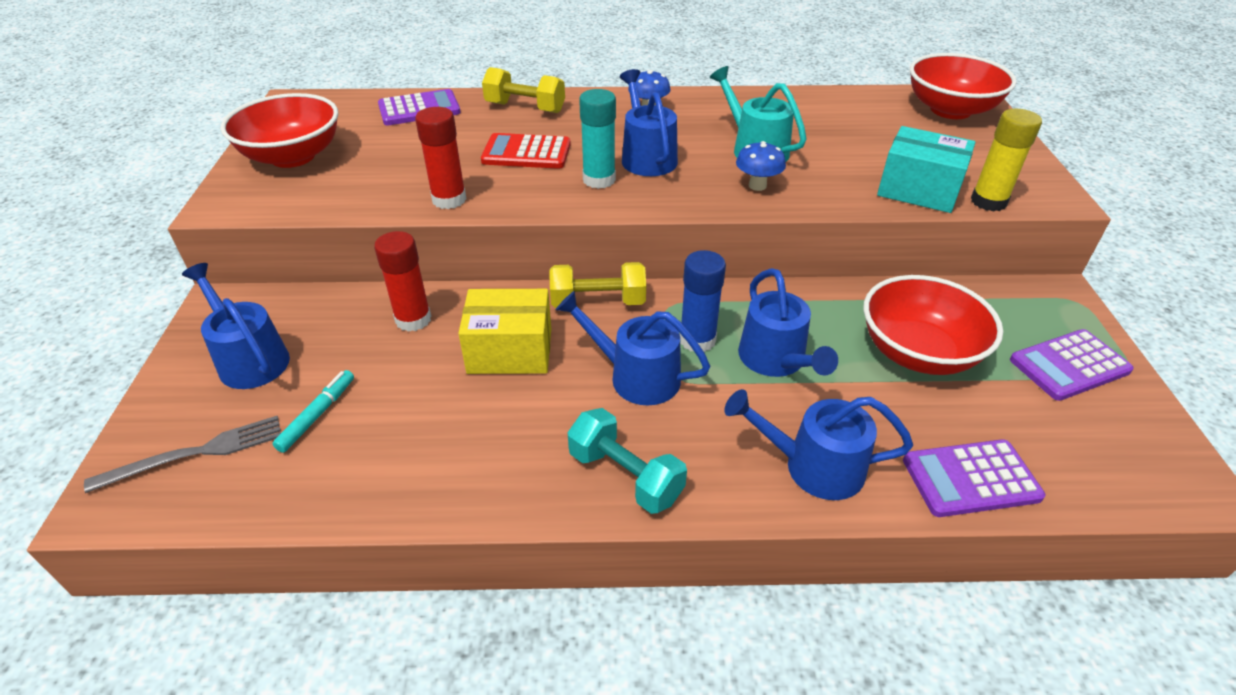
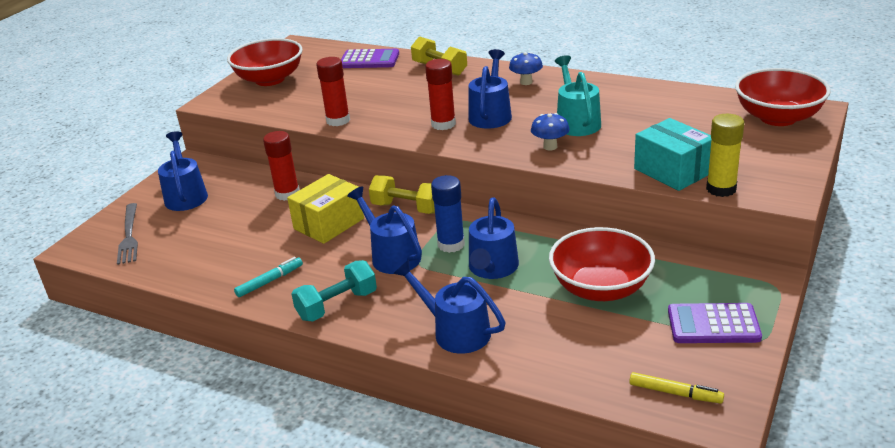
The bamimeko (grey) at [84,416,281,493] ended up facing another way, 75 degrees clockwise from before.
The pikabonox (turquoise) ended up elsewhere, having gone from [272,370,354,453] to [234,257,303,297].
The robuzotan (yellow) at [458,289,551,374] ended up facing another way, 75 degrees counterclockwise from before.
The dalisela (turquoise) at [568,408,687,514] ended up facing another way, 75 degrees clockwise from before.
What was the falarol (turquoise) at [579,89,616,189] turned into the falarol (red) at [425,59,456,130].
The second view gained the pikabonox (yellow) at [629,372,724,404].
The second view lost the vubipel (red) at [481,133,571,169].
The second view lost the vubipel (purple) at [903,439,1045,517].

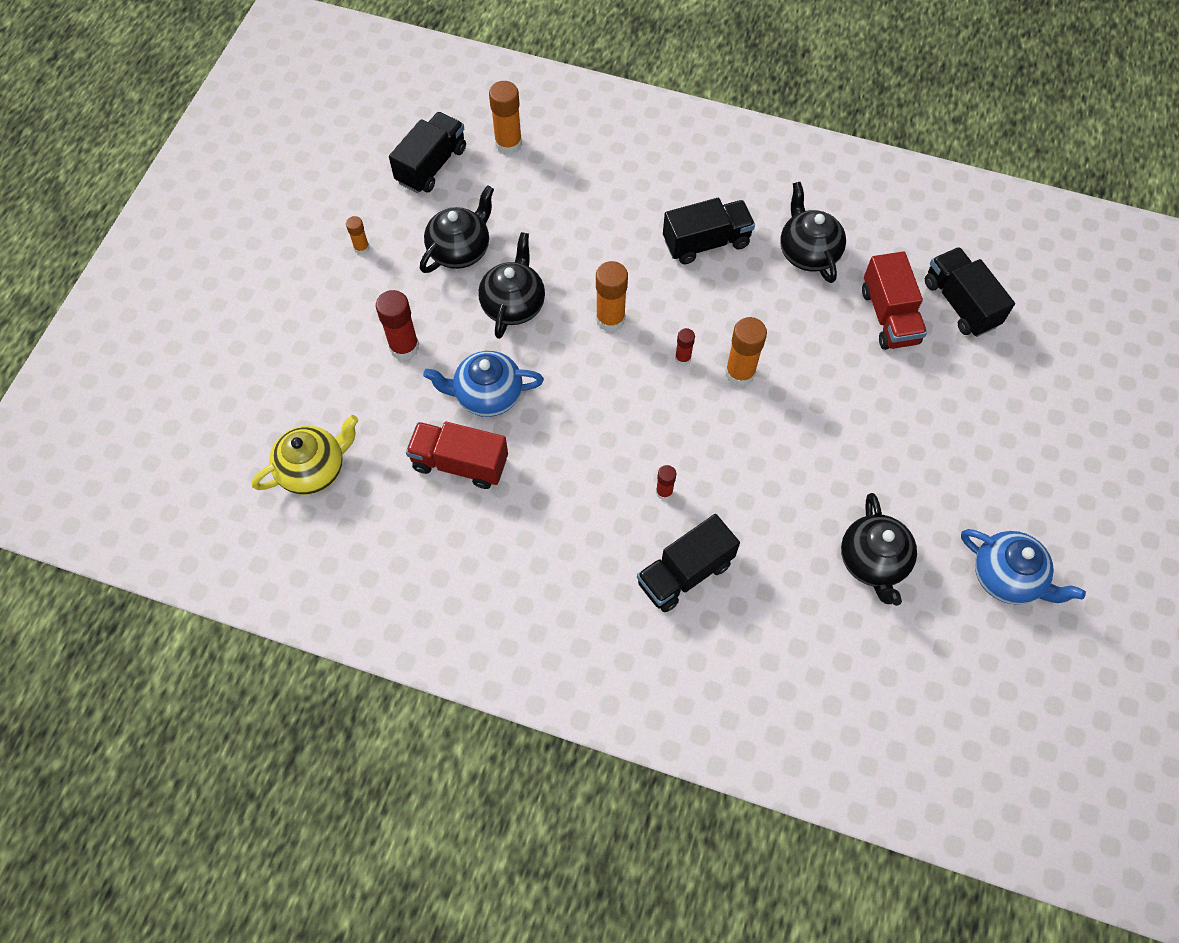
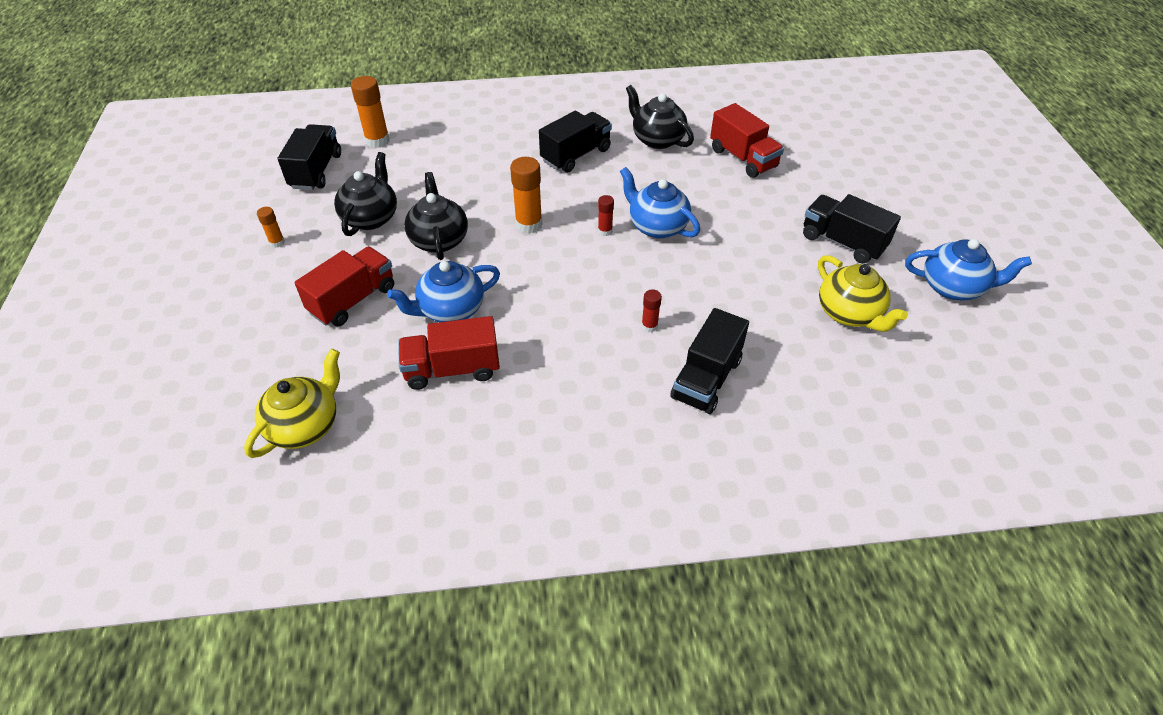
Where the falarol (red) stood at [376,290,419,360], the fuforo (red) came to stand at [295,247,394,326].
Where the falarol (orange) stood at [725,317,767,387], the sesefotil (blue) came to stand at [620,167,700,238].
The fuforo (black) ended up elsewhere, having gone from [925,247,1015,337] to [803,194,901,264].
What was the sesefotil (black) at [841,493,917,606] turned into the sesefotil (yellow) at [818,255,908,332].

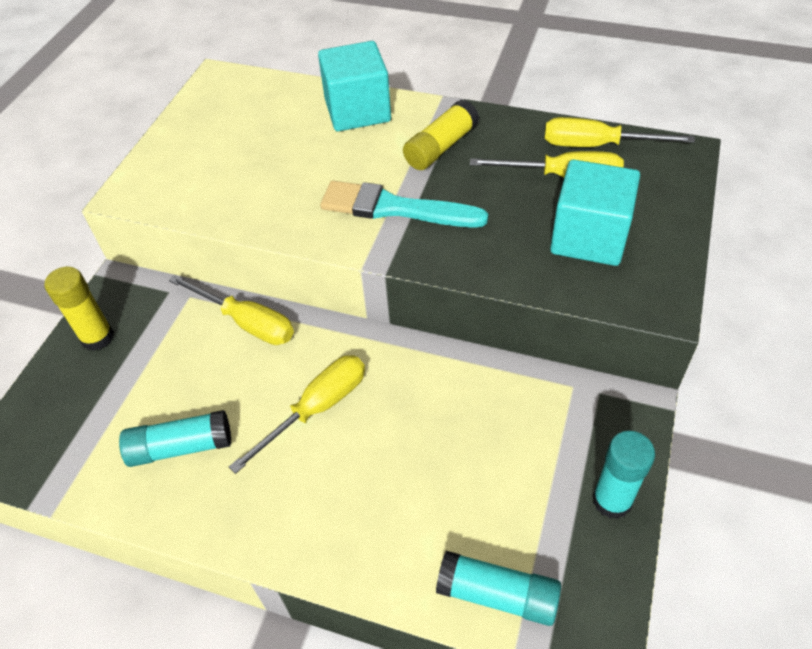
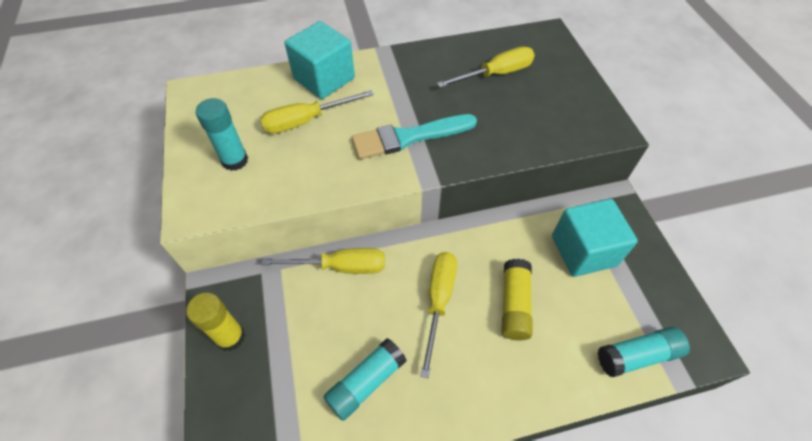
The falarol (turquoise) ended up elsewhere, having gone from [592,431,655,519] to [196,98,248,171].
The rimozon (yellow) ended up elsewhere, having gone from [545,117,695,147] to [260,90,374,134].
The falarol (yellow) ended up elsewhere, having gone from [403,100,479,170] to [502,259,533,341].
The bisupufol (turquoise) ended up elsewhere, having gone from [550,160,640,266] to [552,199,638,277].

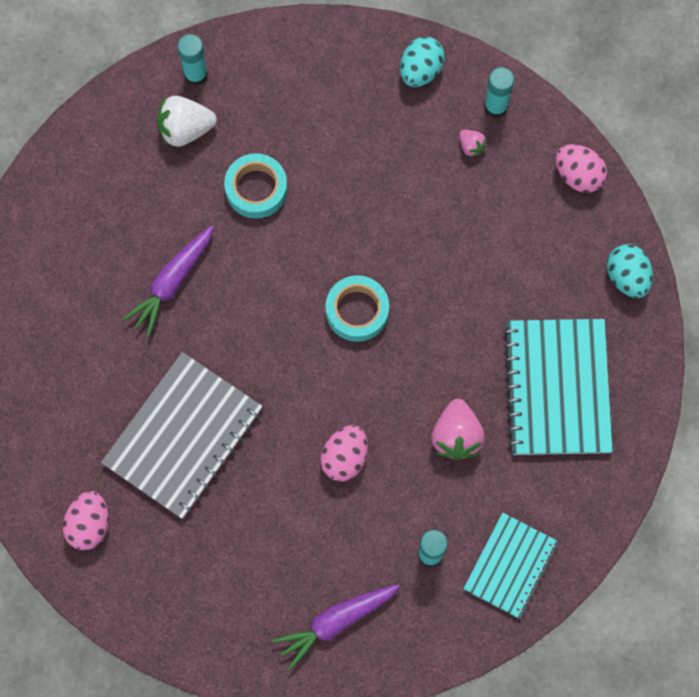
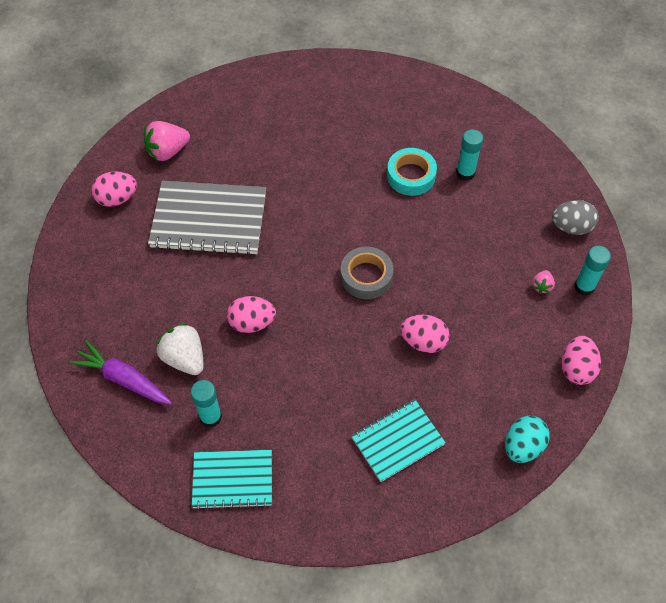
The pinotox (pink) ended up elsewhere, having gone from [431,399,485,460] to [144,121,190,161].
The pinotox (white) ended up elsewhere, having gone from [157,96,217,147] to [156,323,204,375].
What was the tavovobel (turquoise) at [326,275,389,342] turned into the tavovobel (grey) at [341,247,394,299].
The size of the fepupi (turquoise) at [503,319,613,455] changed by a factor of 0.62.
The second view gained the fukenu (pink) at [400,315,450,353].
The falarol (turquoise) ended up elsewhere, having gone from [177,34,208,86] to [456,129,483,181].
What was the fukenu (turquoise) at [400,37,445,87] turned into the fukenu (grey) at [552,200,599,235].
The second view lost the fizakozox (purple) at [123,226,214,337].

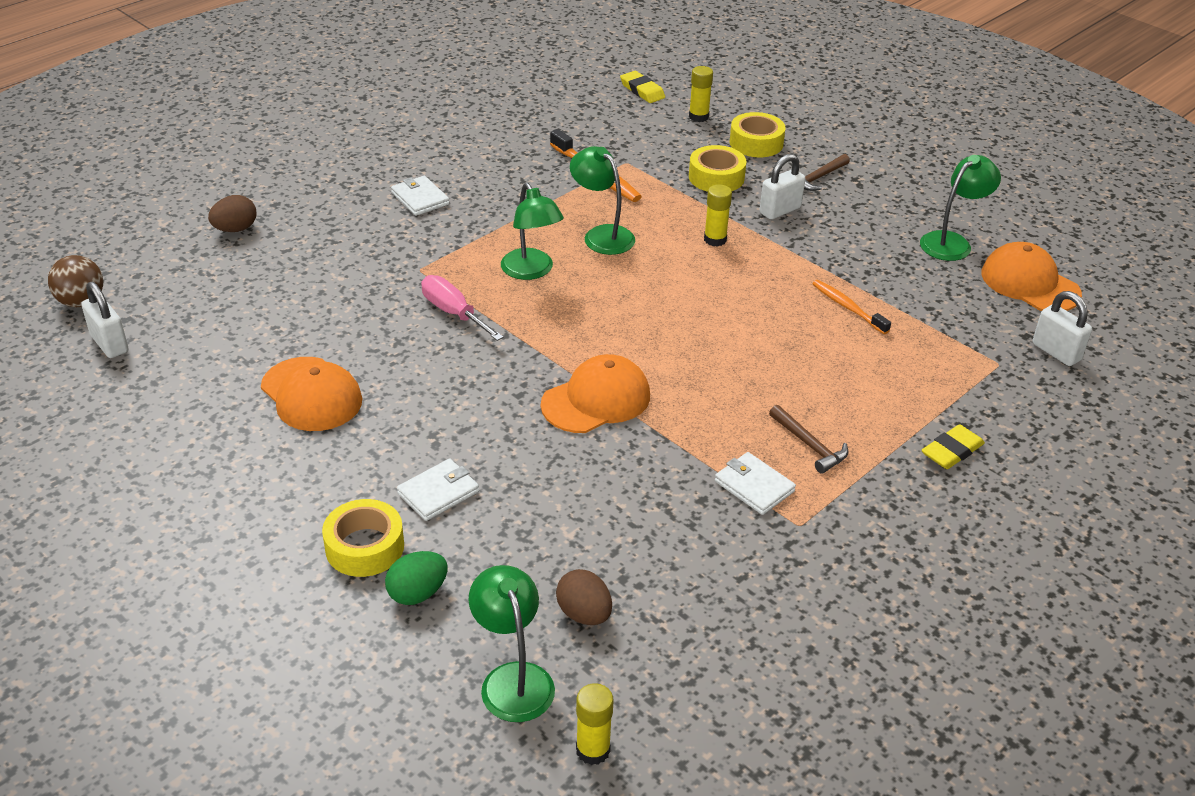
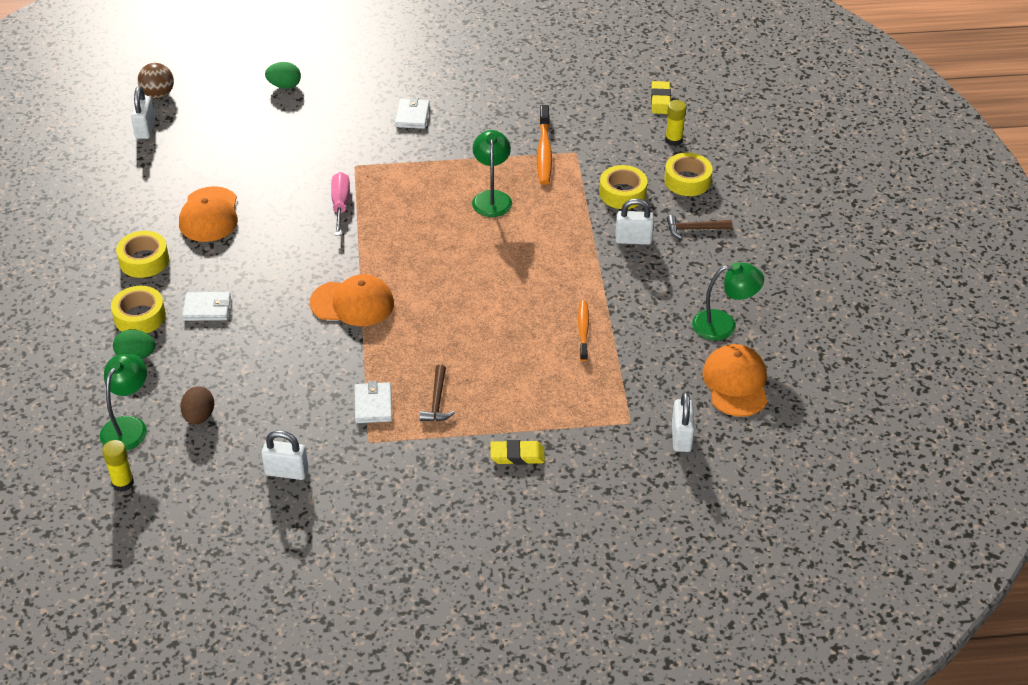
The second view gained the tavovobel (yellow) at [116,231,169,278].
The second view gained the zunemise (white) at [262,430,308,480].
What was the fukenu (brown) at [208,195,256,232] turned into the fukenu (green) at [265,62,301,89].
The second view lost the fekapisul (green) at [501,183,564,280].
The second view lost the falarol (yellow) at [704,184,732,247].

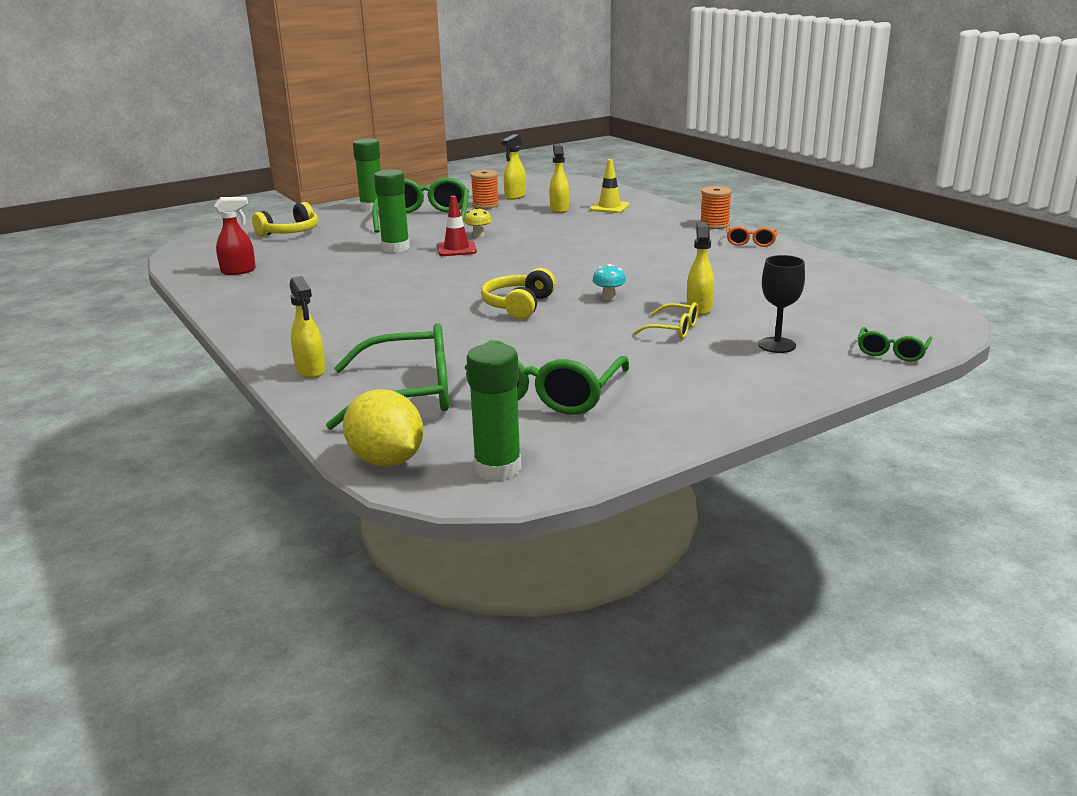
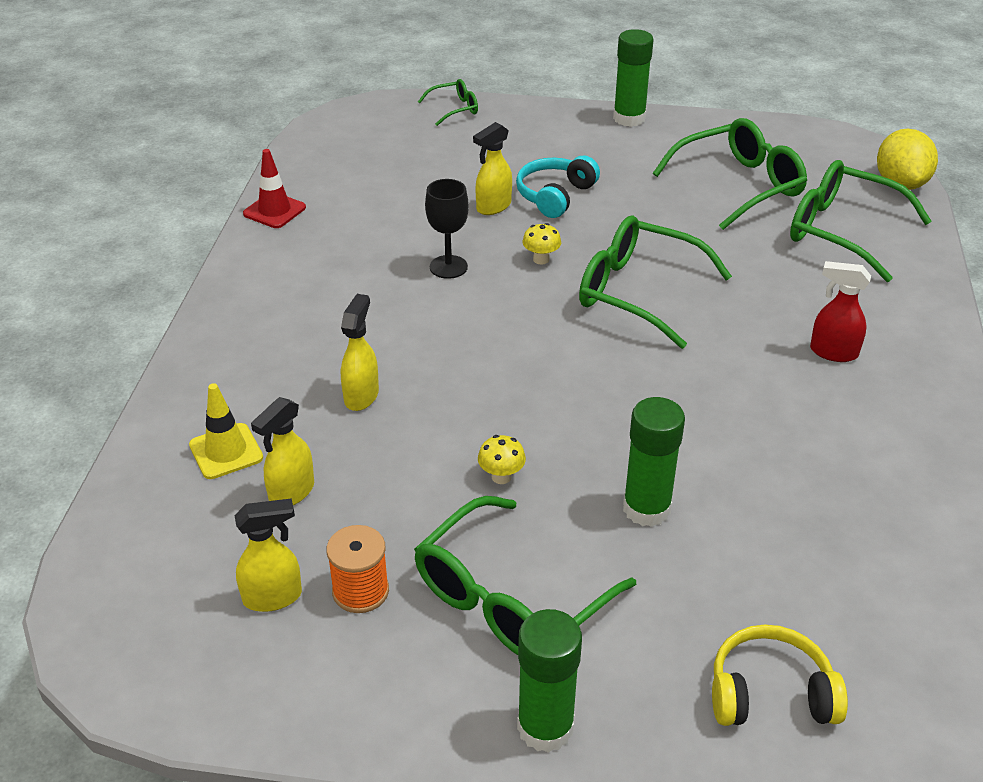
The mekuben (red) ended up elsewhere, having gone from [437,196,477,256] to [243,149,306,228].
The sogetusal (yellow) ended up elsewhere, having gone from [290,276,326,378] to [341,294,379,411].
The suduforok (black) ended up elsewhere, having gone from [758,255,805,353] to [425,179,469,279].
Where the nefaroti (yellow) stood at [633,303,698,339], the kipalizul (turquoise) came to stand at [516,155,600,218].
What was the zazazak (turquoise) at [592,264,626,300] turned into the zazazak (yellow) at [522,223,561,265].
Where the kipalizul (yellow) stood at [481,268,556,319], the nefaroti (green) came to stand at [579,216,732,349].
The falarol (green) ended up elsewhere, having gone from [467,343,521,481] to [613,29,654,127].
The sogetusal (red) ended up elsewhere, having gone from [214,197,256,275] to [810,261,871,362].
The second view lost the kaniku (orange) at [700,186,732,229].
The second view lost the nefaroti (orange) at [726,226,778,247].

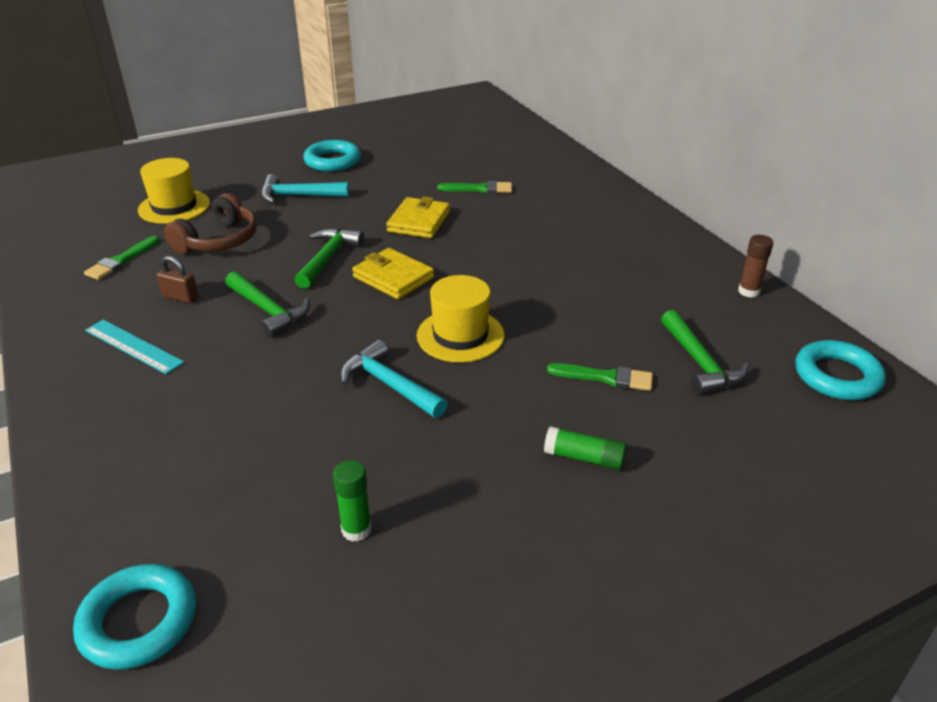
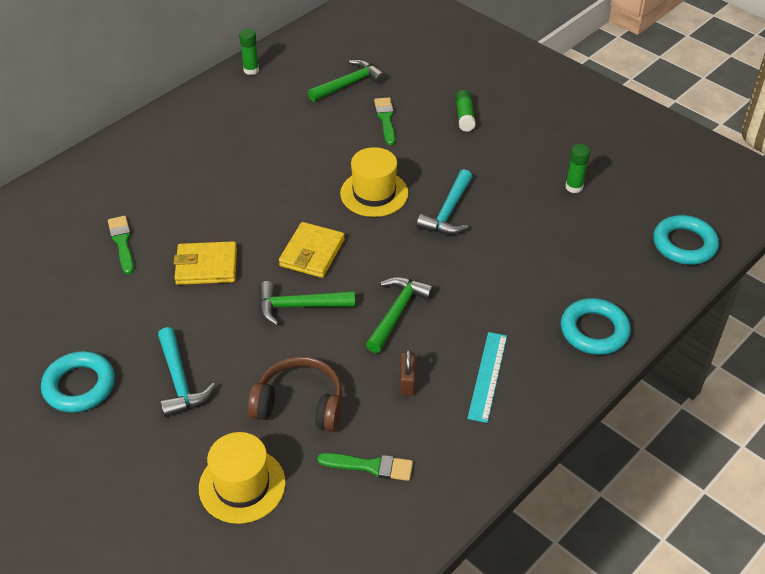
What was the falarol (brown) at [738,235,773,298] turned into the falarol (green) at [239,29,259,75].
The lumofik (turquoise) ended up elsewhere, having gone from [795,340,886,400] to [561,298,631,355].

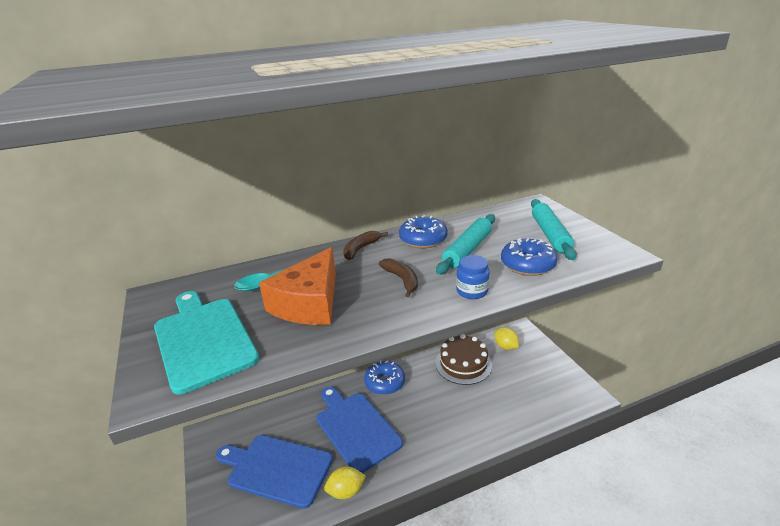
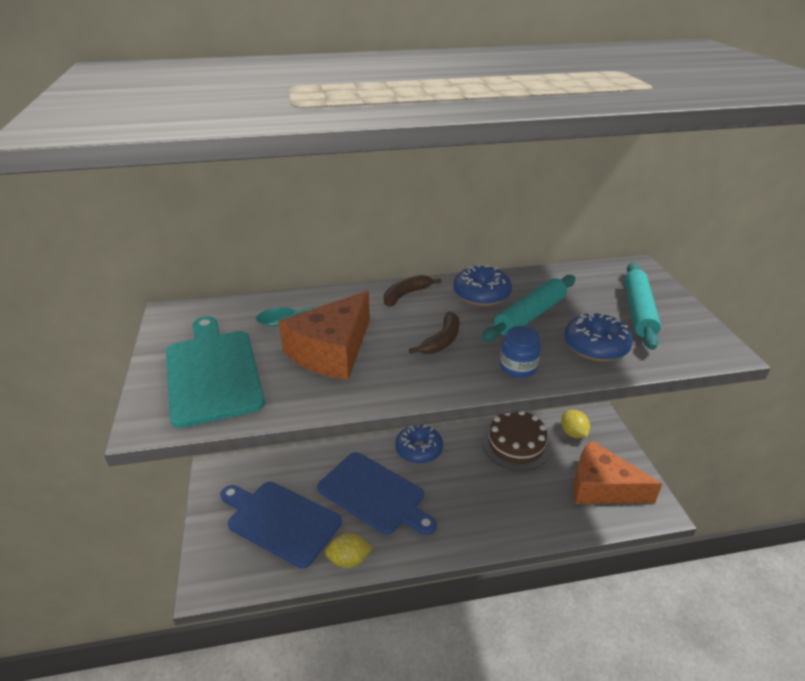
The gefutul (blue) at [316,387,403,473] ended up facing another way, 150 degrees clockwise from before.
The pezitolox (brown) at [379,258,418,297] ended up facing another way, 45 degrees clockwise from before.
The second view gained the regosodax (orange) at [573,440,662,504].

